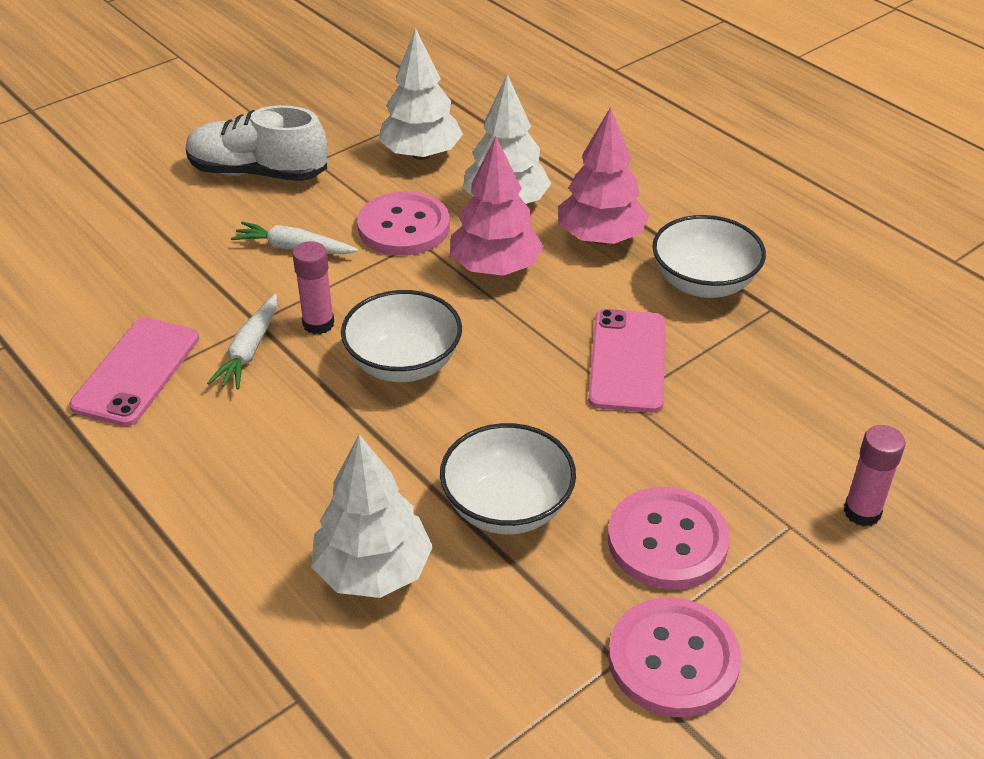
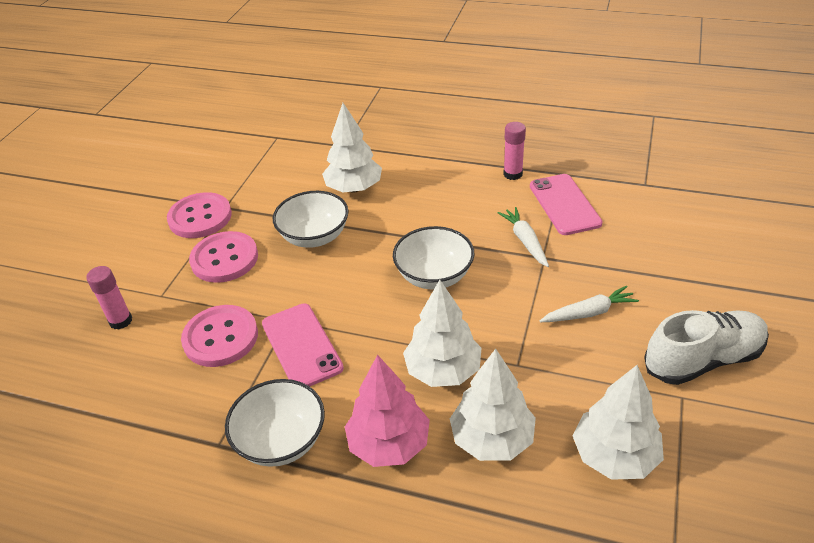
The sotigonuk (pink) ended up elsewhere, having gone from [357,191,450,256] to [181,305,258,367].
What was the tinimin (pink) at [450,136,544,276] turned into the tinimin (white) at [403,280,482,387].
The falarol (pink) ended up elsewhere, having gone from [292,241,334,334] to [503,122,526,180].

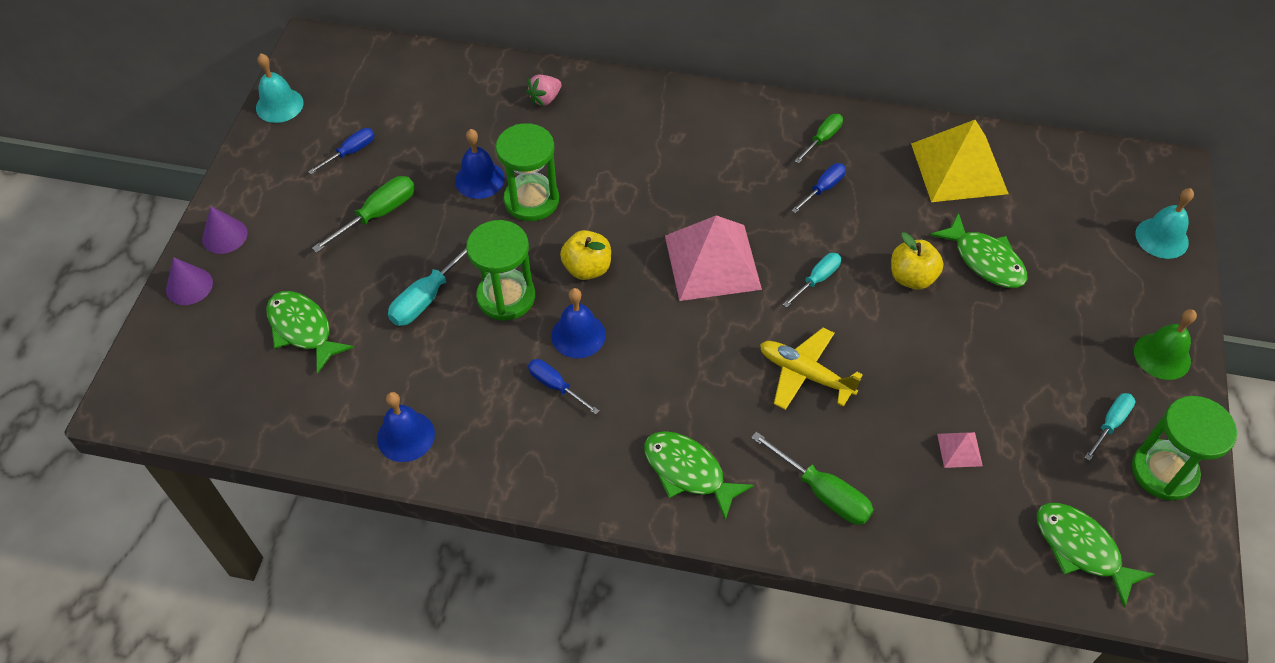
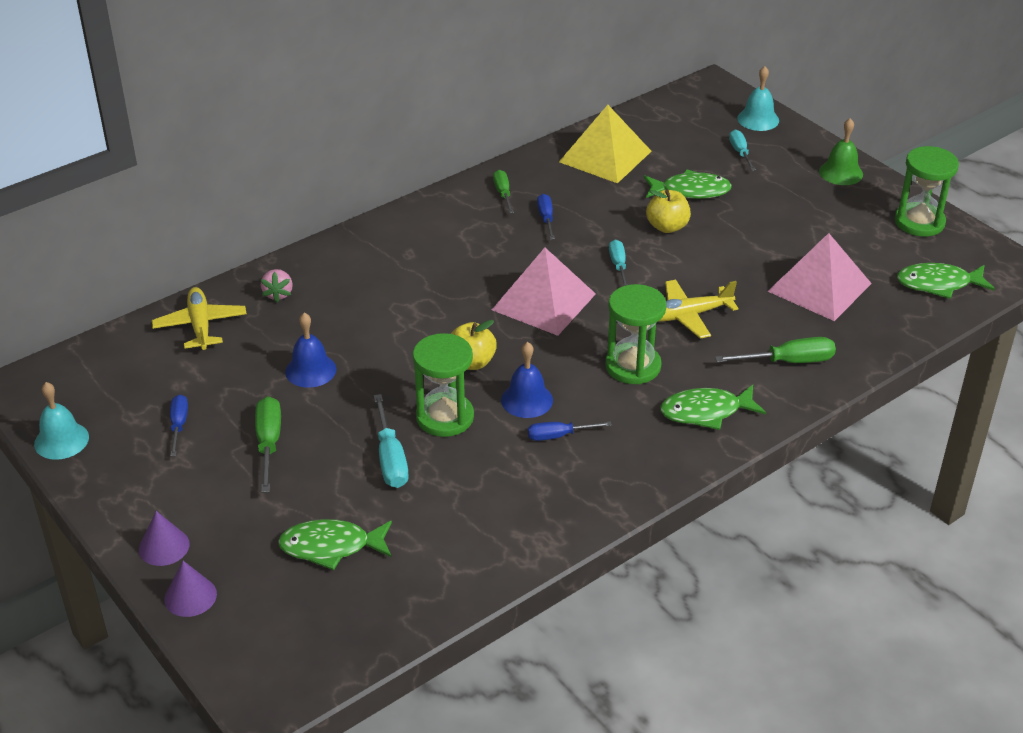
The second view gained the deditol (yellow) at [152,287,247,350].
The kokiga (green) ended up elsewhere, having gone from [496,123,559,221] to [605,284,667,384].
The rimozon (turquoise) ended up elsewhere, having gone from [1084,393,1135,461] to [729,130,756,171].
The size of the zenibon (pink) at [937,432,983,468] changed by a factor of 2.39.
The second view lost the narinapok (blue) at [377,392,435,462].

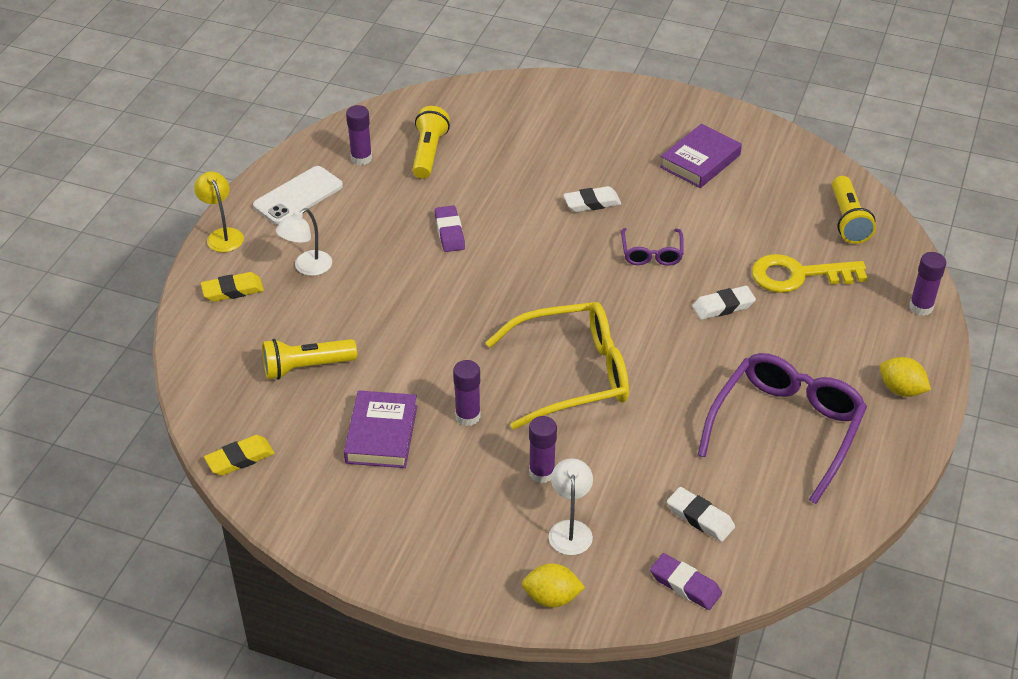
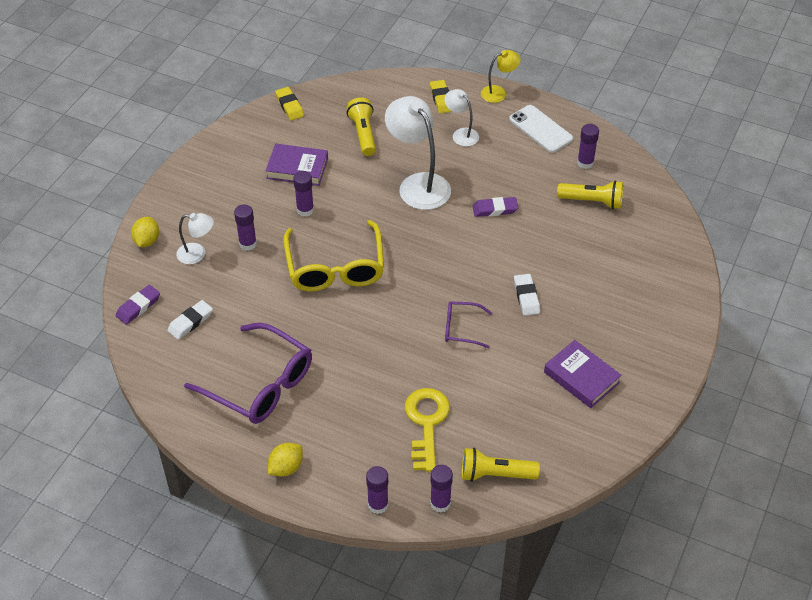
The second view gained the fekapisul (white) at [385,96,451,210].
The second view gained the falarol (purple) at [430,465,453,513].
The second view lost the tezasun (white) at [692,286,756,320].

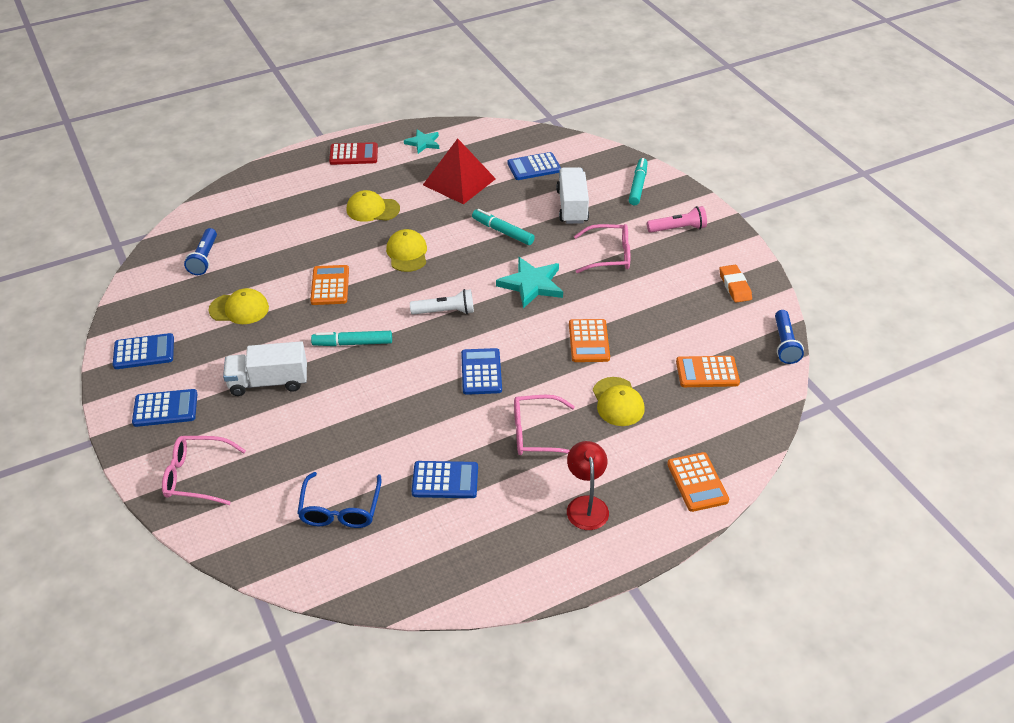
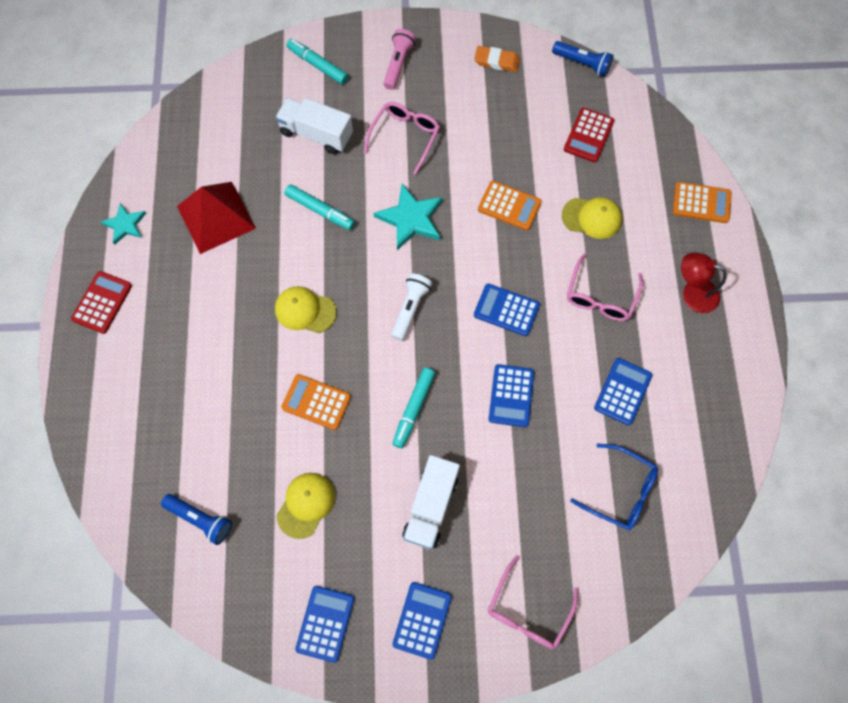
The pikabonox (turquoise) at [472,209,535,245] ended up facing another way, 120 degrees counterclockwise from before.
The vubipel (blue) ended up elsewhere, having gone from [508,152,561,180] to [489,364,534,427].
What was the vubipel (orange) at [676,356,740,387] turned into the vubipel (red) at [564,107,614,163].
The second view lost the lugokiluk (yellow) at [346,190,400,222].

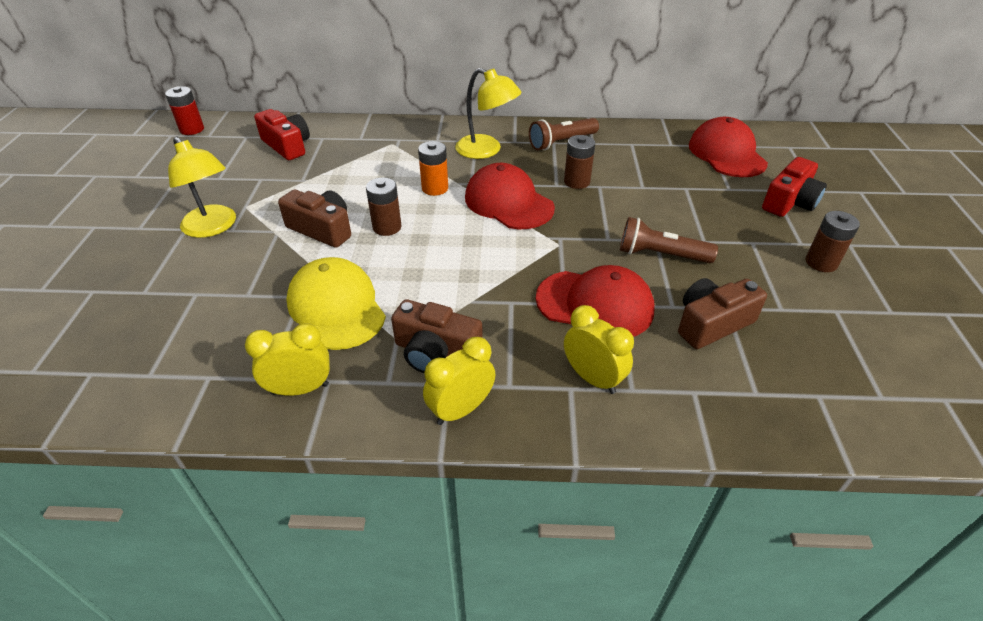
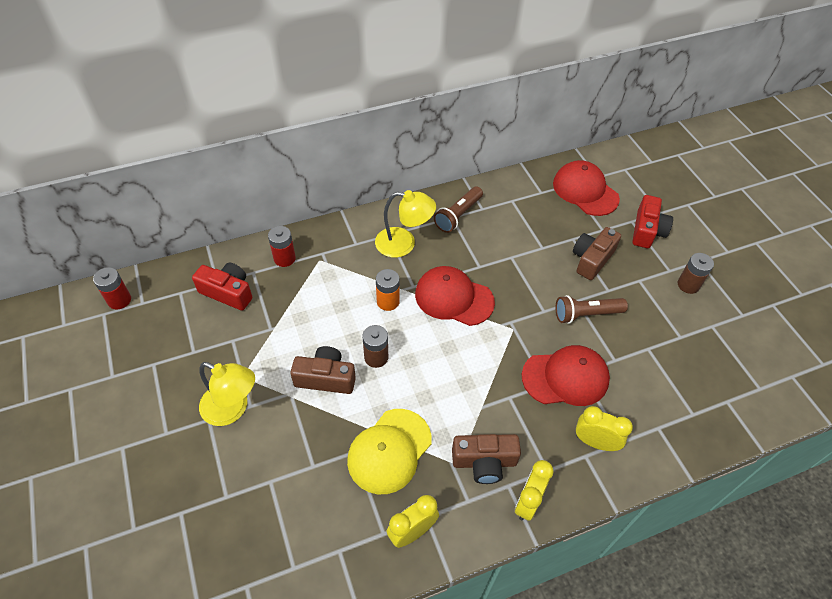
The second view gained the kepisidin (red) at [268,226,296,267].
The lugokiluk (yellow) at [286,257,386,350] ended up facing another way, 90 degrees counterclockwise from before.
The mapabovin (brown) ended up elsewhere, having gone from [678,278,767,349] to [573,227,621,280].
The second view lost the kepisidin (brown) at [564,135,595,189].

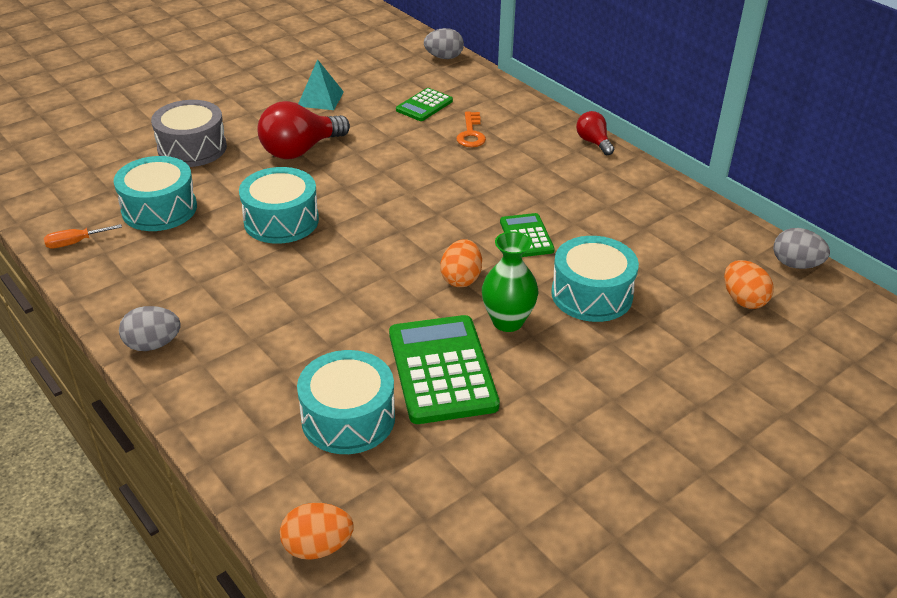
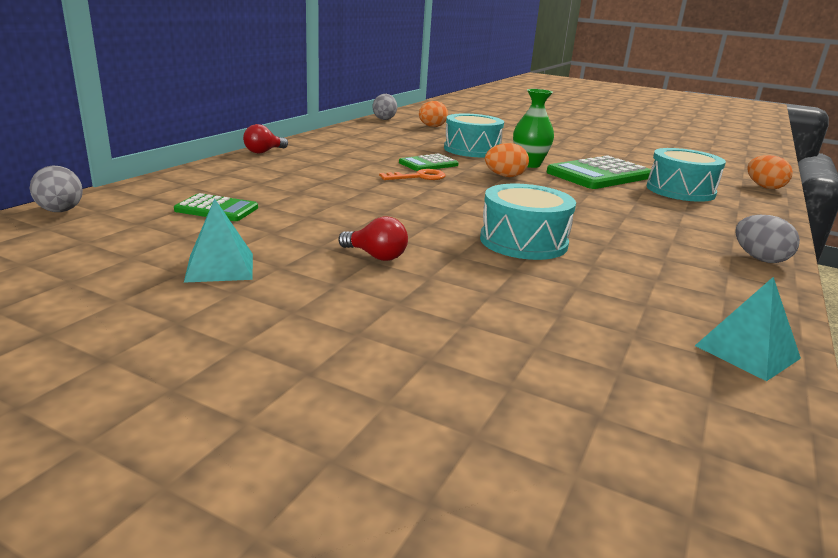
The size of the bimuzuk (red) at [257,101,350,159] changed by a factor of 0.54.
The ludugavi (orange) ended up elsewhere, having gone from [457,111,486,147] to [379,169,445,180].
Where the rimozon (orange) stood at [44,224,122,249], the zenibon (turquoise) came to stand at [695,277,801,381].
The second view lost the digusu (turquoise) at [114,156,197,231].
The second view lost the digusu (grey) at [151,100,227,167].

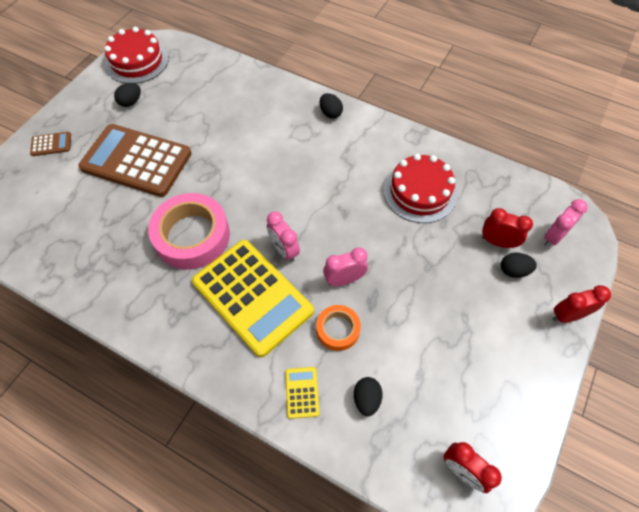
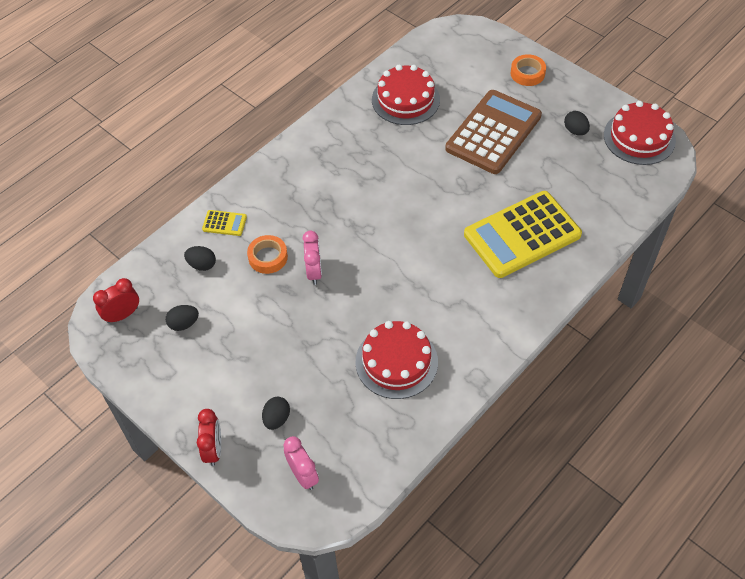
The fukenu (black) ended up elsewhere, having gone from [320,93,343,119] to [166,305,199,331].
The second view gained the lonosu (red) at [372,65,440,125].
The vubipel (yellow) ended up elsewhere, having gone from [192,240,314,357] to [464,191,582,278].
Where the vubipel (brown) stood at [30,132,71,156], the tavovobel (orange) came to stand at [510,54,546,86].
The second view lost the tavovobel (pink) at [148,193,230,270].
The second view lost the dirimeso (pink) at [267,212,300,262].
The second view lost the dirimeso (red) at [482,208,533,248].

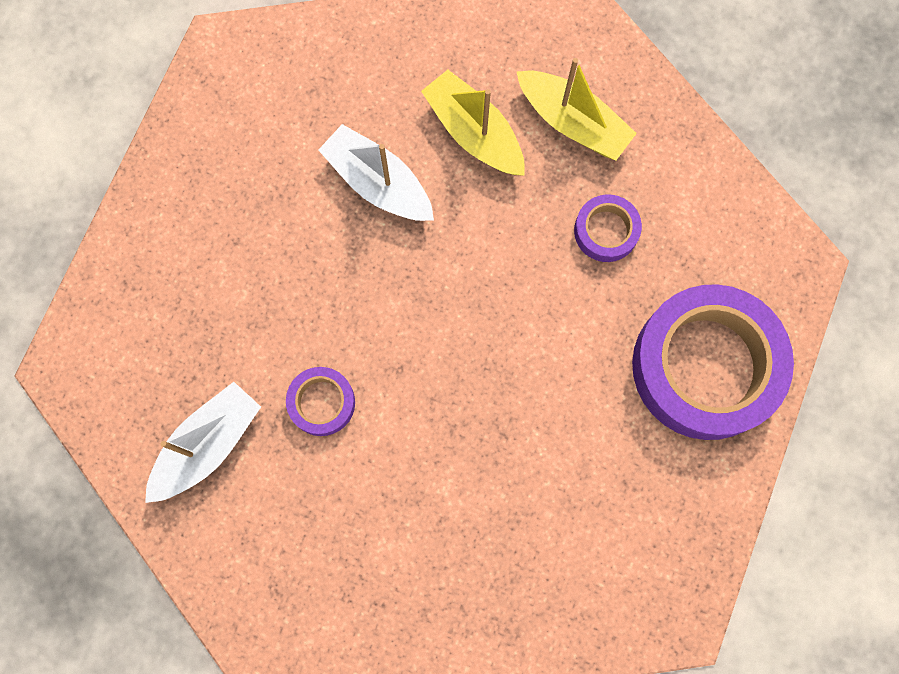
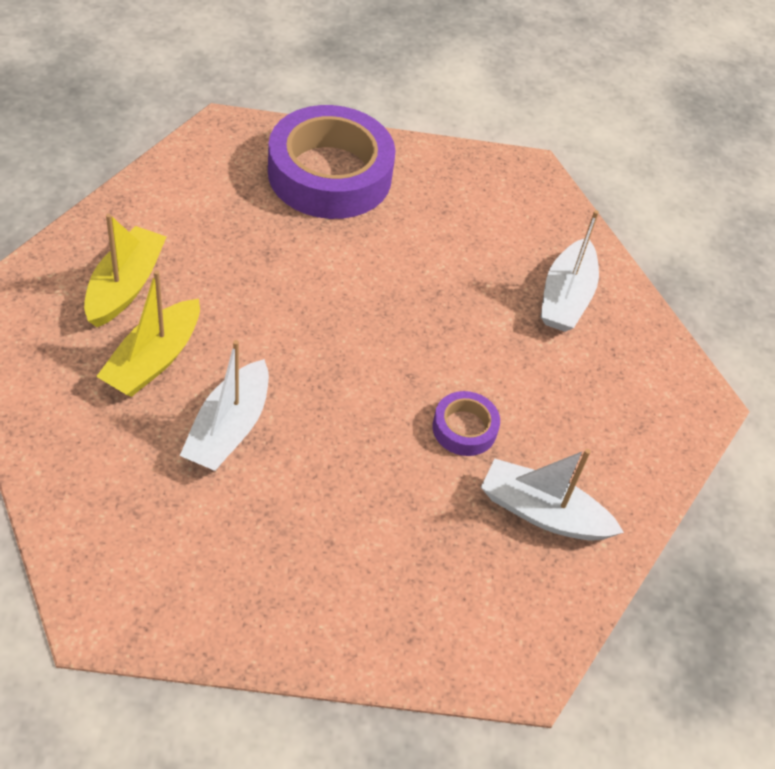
The second view gained the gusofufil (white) at [541,210,599,332].
The second view lost the tavovobel (purple) at [574,194,642,262].

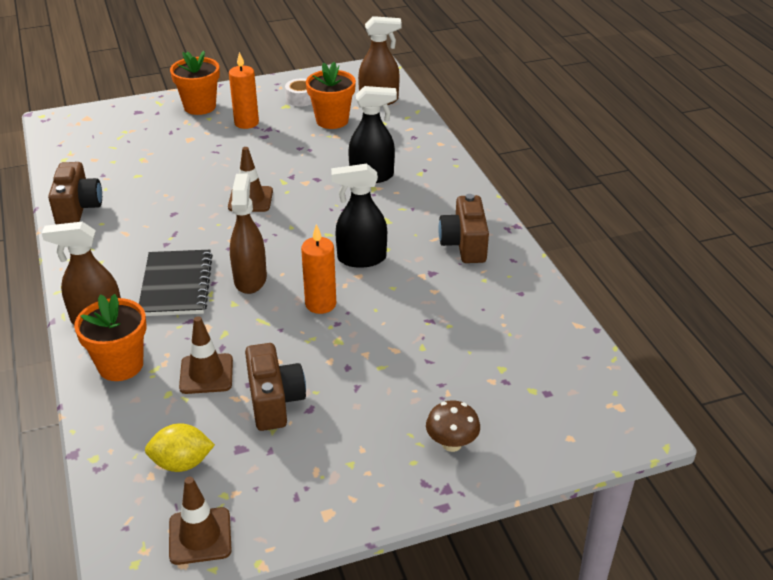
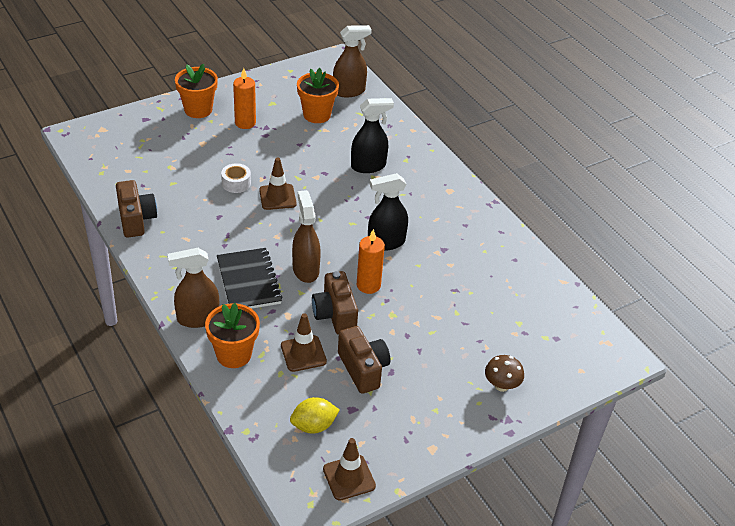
The tavovobel (white) ended up elsewhere, having gone from [285,78,312,107] to [221,163,251,193].
The mapabovin (brown) ended up elsewhere, having gone from [438,194,489,263] to [312,271,358,335].

